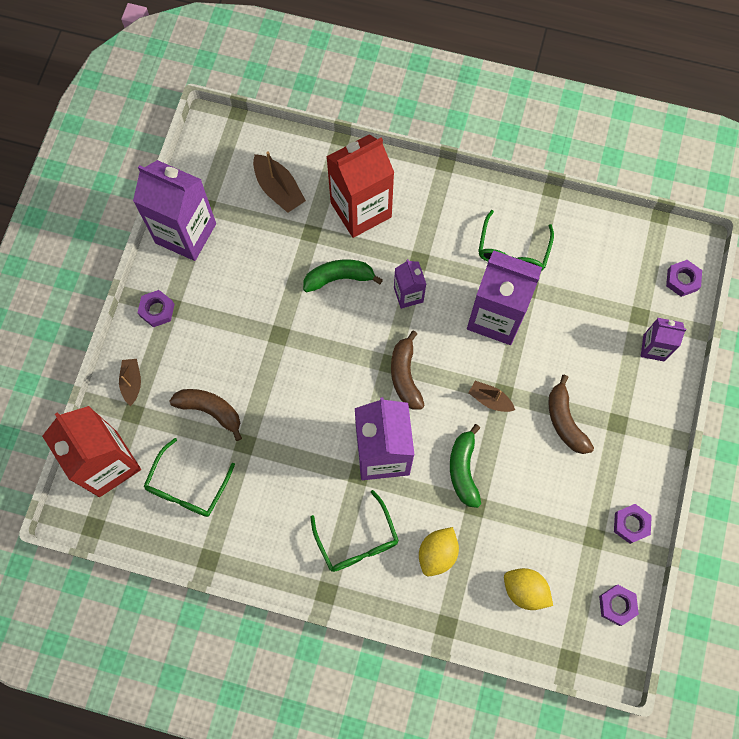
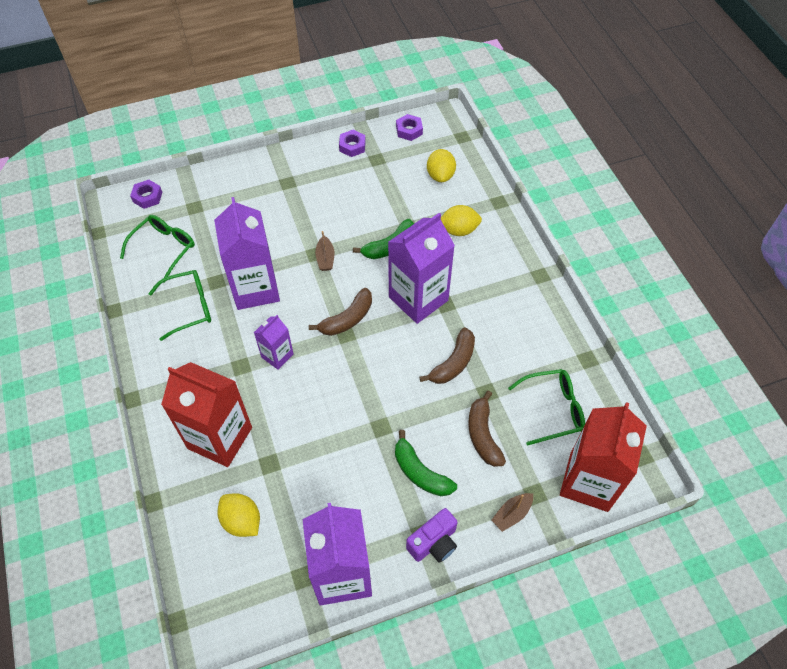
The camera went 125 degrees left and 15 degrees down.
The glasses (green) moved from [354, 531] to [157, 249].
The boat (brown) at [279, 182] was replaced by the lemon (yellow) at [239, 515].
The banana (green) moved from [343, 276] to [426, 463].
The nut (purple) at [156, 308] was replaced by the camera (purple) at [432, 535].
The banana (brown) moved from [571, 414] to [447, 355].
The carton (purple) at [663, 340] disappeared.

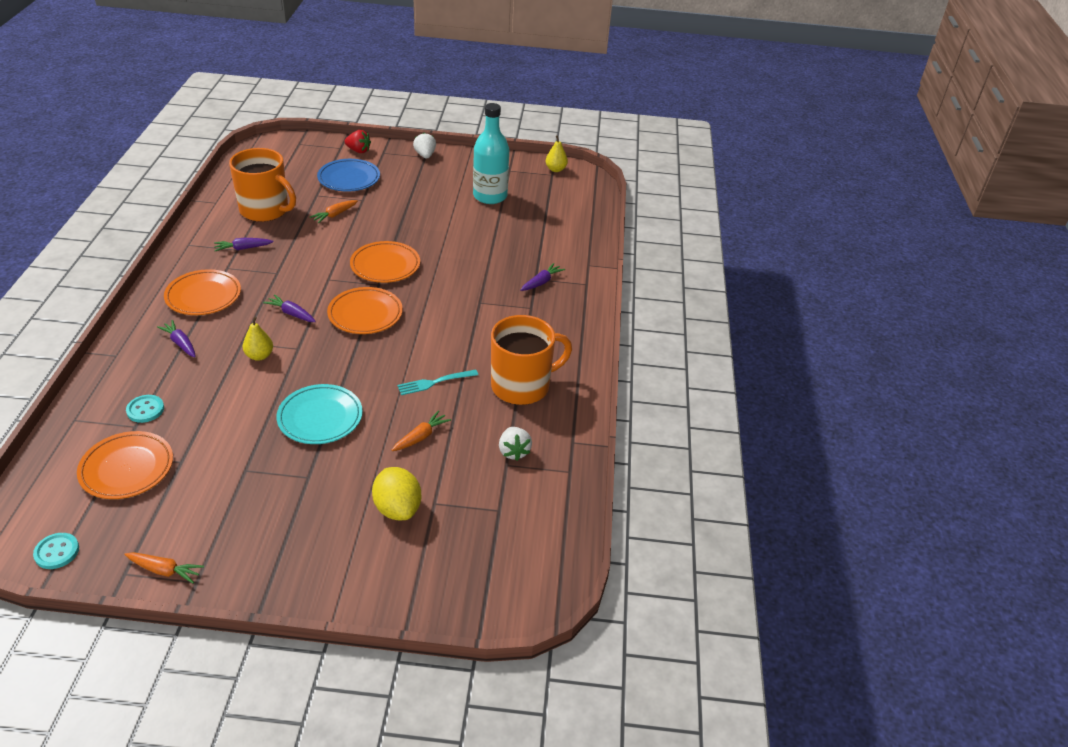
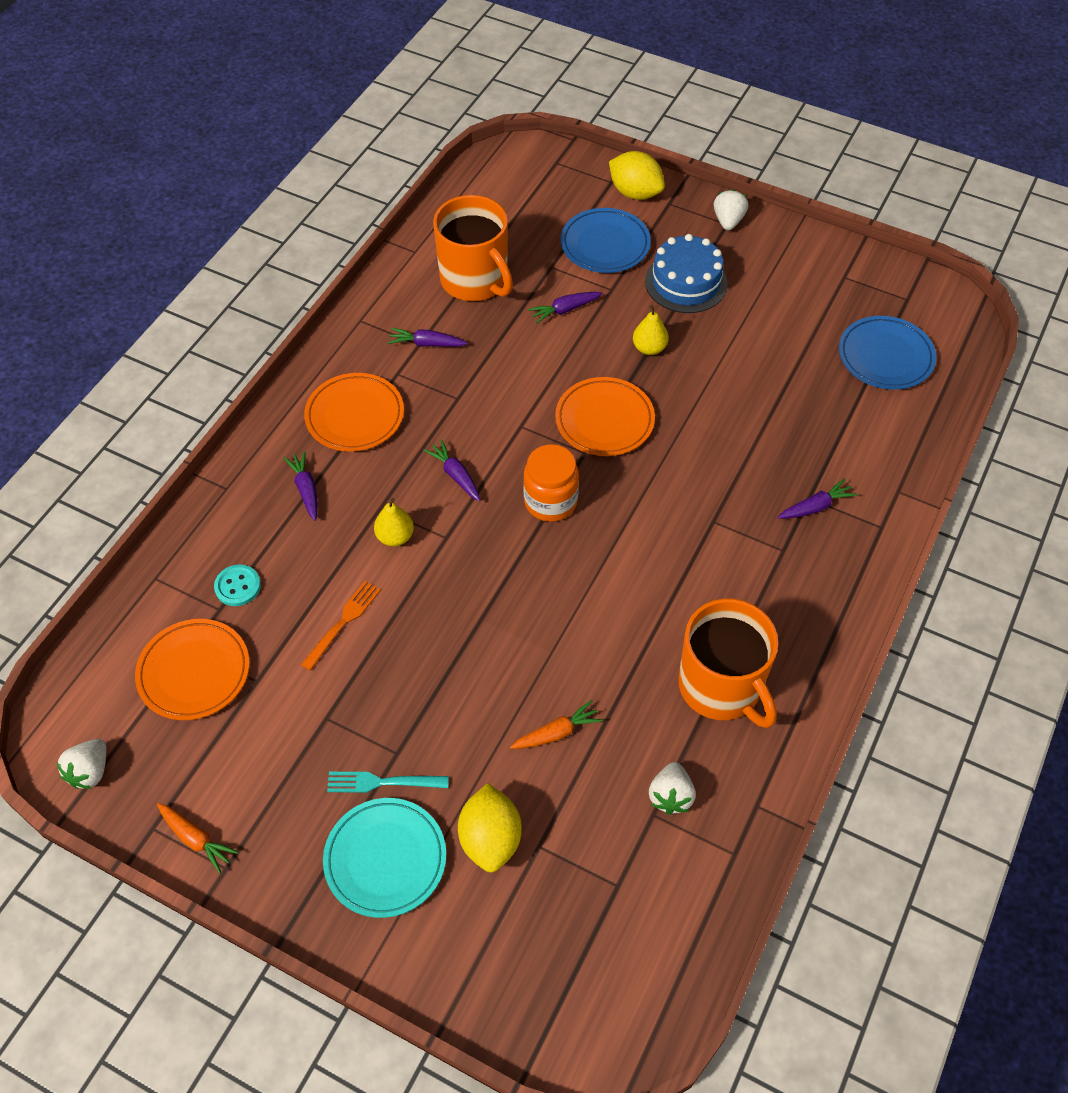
The camera went 25 degrees right and 15 degrees up.
The button (turquoise) at [56, 551] was replaced by the strawberry (white) at [81, 764].
The fork (orange) at [341, 626] appeared.
The plate (turquoise) moved from [319, 414] to [384, 858].
The fork (turquoise) moved from [437, 382] to [388, 782].
The plate (orange) at [365, 310] was replaced by the jar (orange) at [551, 483].
The carrot (orange) at [334, 211] became the carrot (purple) at [565, 308].
The strawberry (red) at [357, 141] was replaced by the lemon (yellow) at [637, 175].
The pear (yellow) moved from [557, 153] to [651, 330].
The cake (blue) at [686, 273] appeared.
The mug (orange) at [531, 360] turned 60 degrees clockwise.
The plate (blue) at [887, 353] appeared.
The bottle (turquoise) at [491, 153] disappeared.

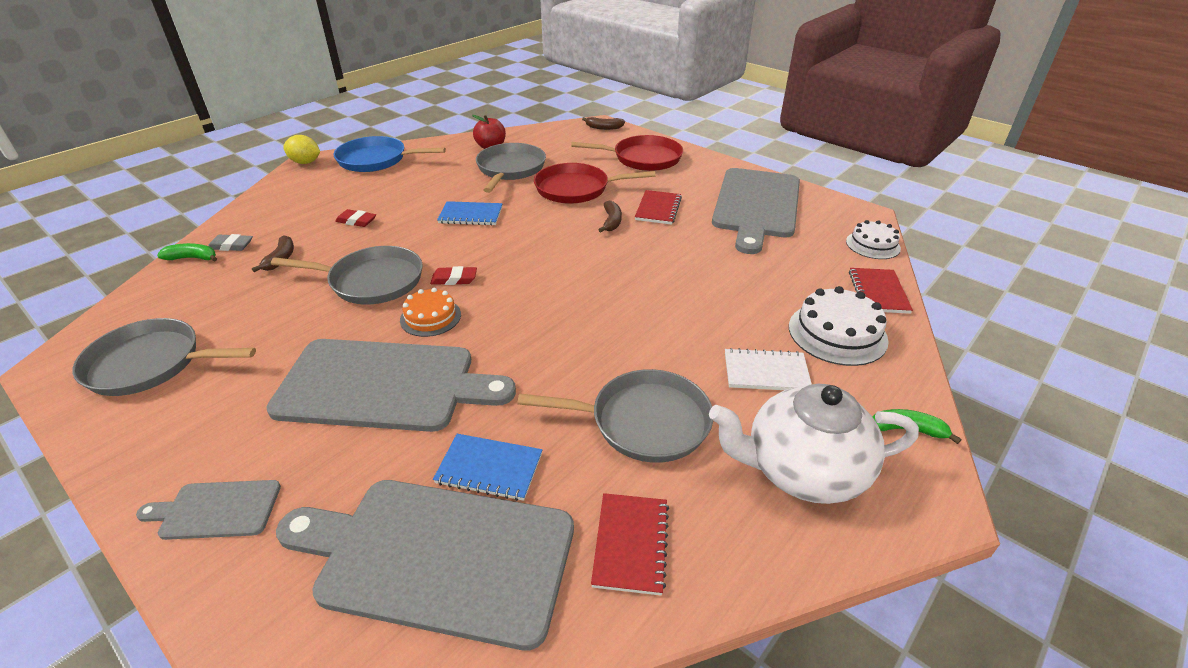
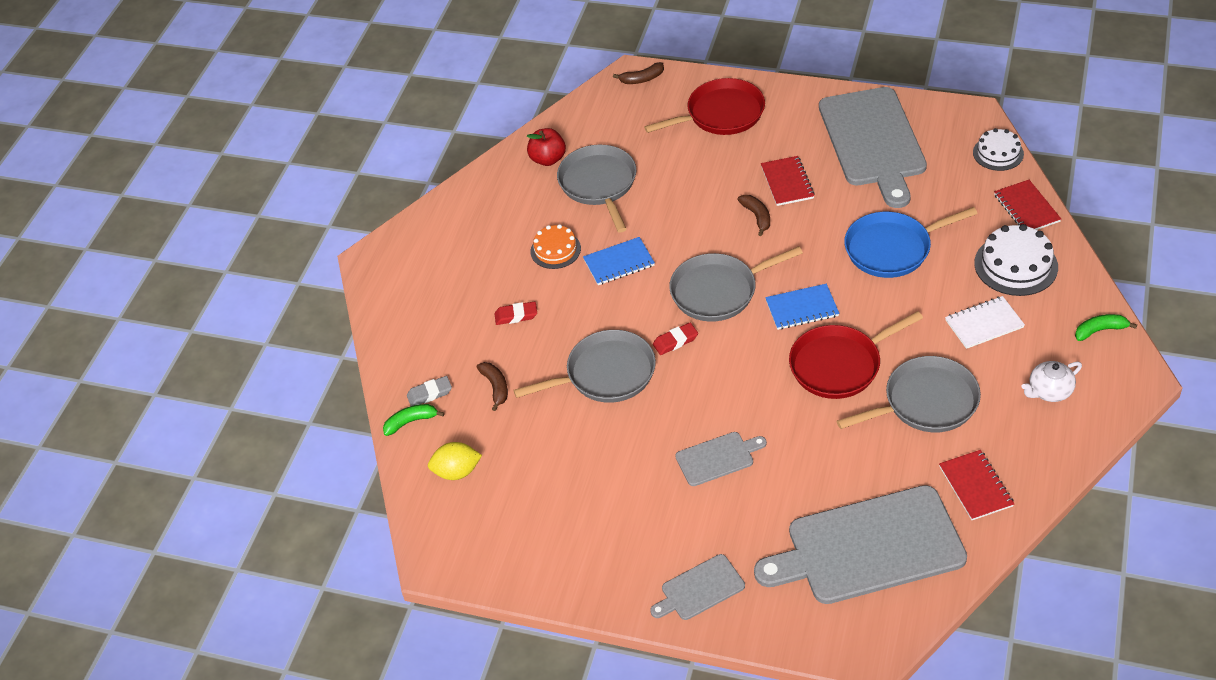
The camera went 20 degrees left and 10 degrees up.
The lemon (yellow) moved from [301, 149] to [455, 461].
The cake (orange) moved from [430, 312] to [555, 246].
The pan (grey) moved from [164, 357] to [736, 284].
The cutting board (grey) at [391, 385] changed to 0.47 times the size.
The notebook (blue) moved from [487, 467] to [802, 307].
The pan (red) moved from [595, 183] to [856, 355].
The pan (blue) moved from [390, 154] to [911, 242].
The teapot (white) at [814, 444] changed to 0.50 times the size.

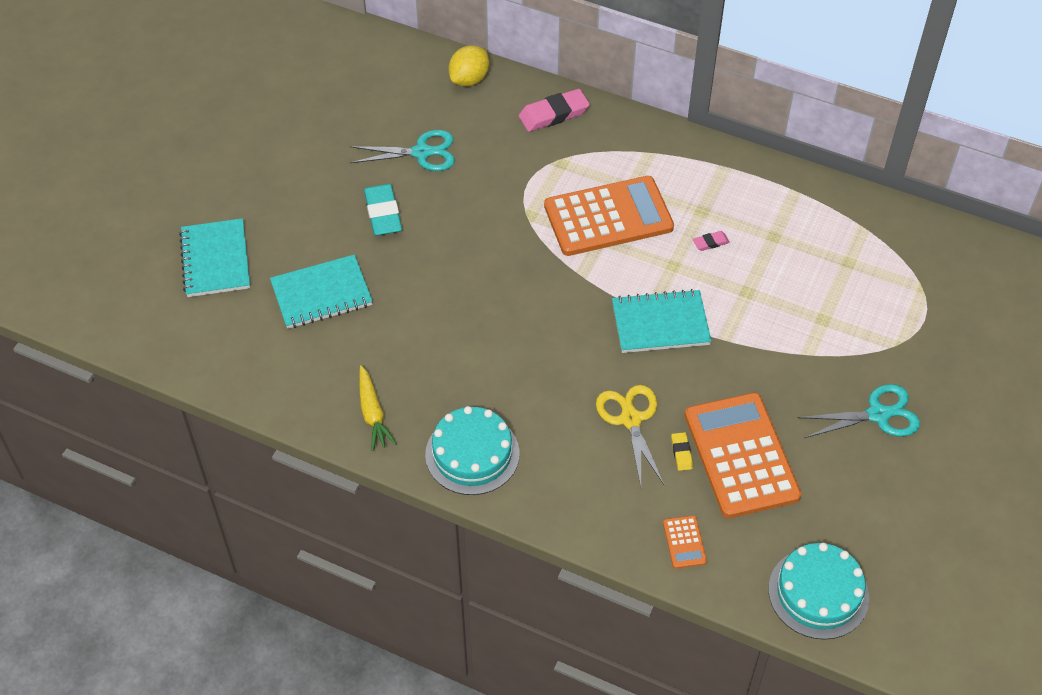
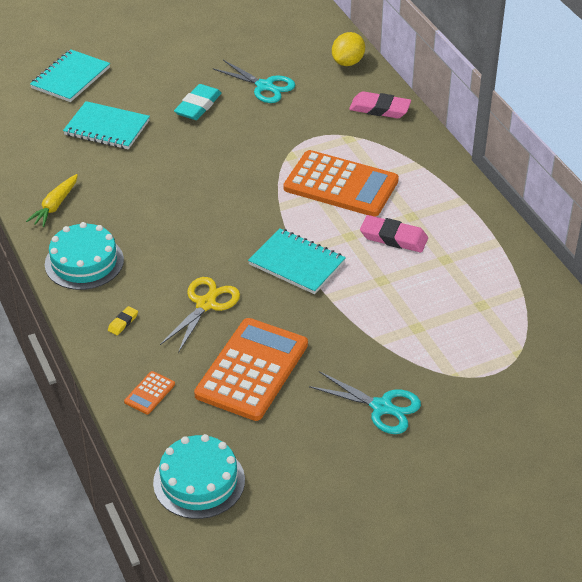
The camera went 40 degrees right and 10 degrees down.
The eraser (yellow) moved from [682, 451] to [123, 320].
The lemon (yellow) at [469, 65] turned 45 degrees counterclockwise.
The eraser (pink) at [711, 241] changed to 2.00 times the size.

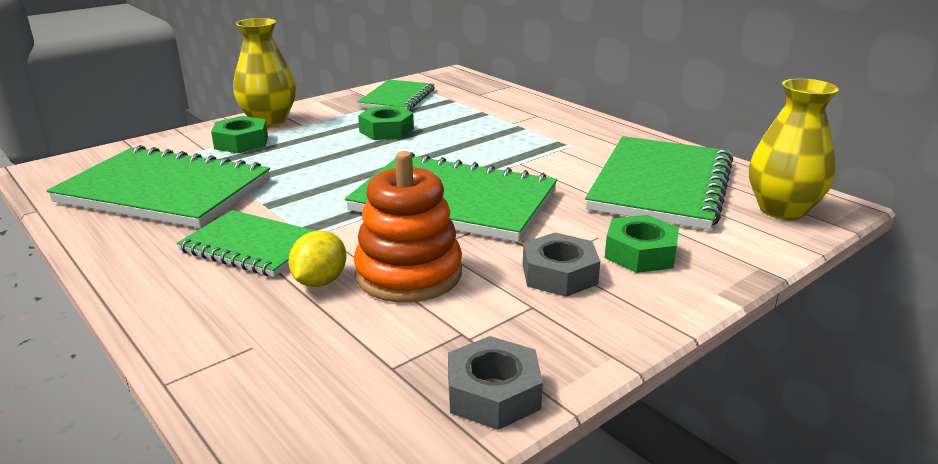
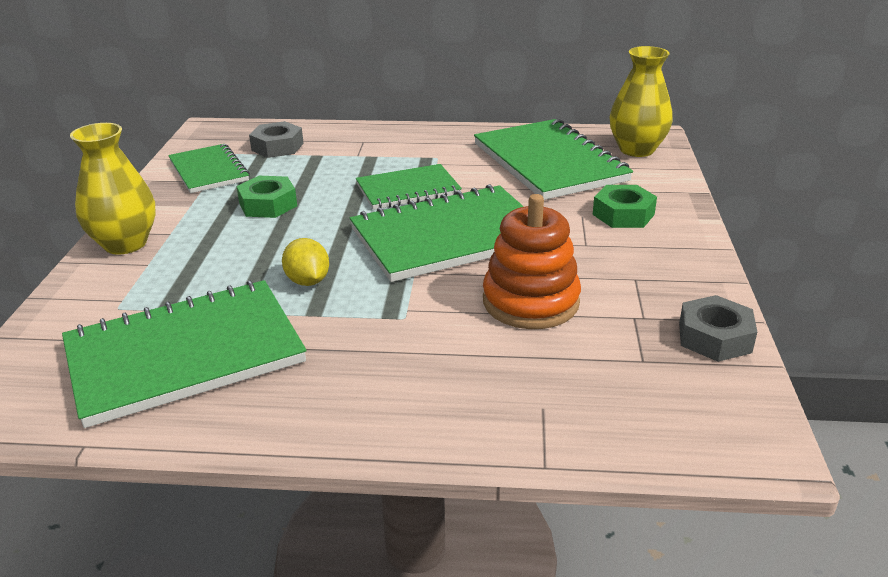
The camera went 45 degrees left and 5 degrees up.
The nut (grey) moved from [561, 265] to [276, 139].
The lemon (yellow) moved from [317, 259] to [305, 262].
The notebook (green) moved from [246, 243] to [409, 187].
The nut (green) at [239, 134] disappeared.

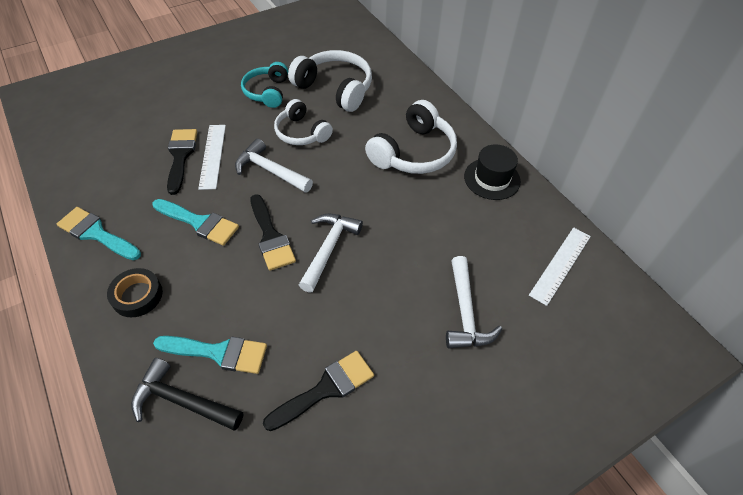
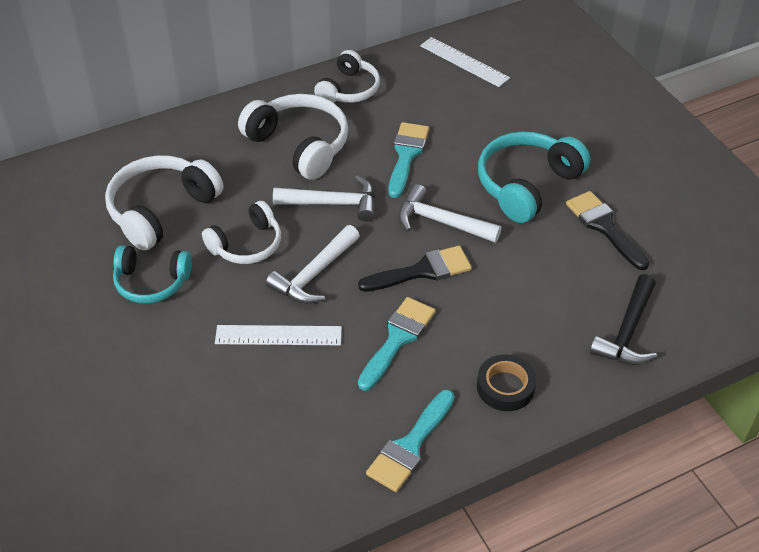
The camera went 85 degrees left and 5 degrees down.
The hammer (white) moved from [474, 302] to [324, 198].
The hat (black) at [492, 172] was replaced by the headphones (white) at [347, 76].
The brush (turquoise) moved from [210, 355] to [408, 160].
The headphones (turquoise) at [534, 177] appeared.
The brush (black) at [182, 162] disappeared.

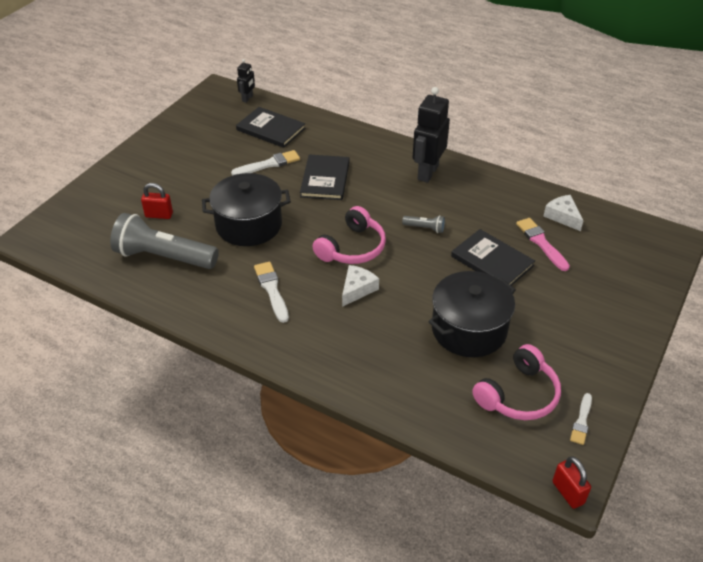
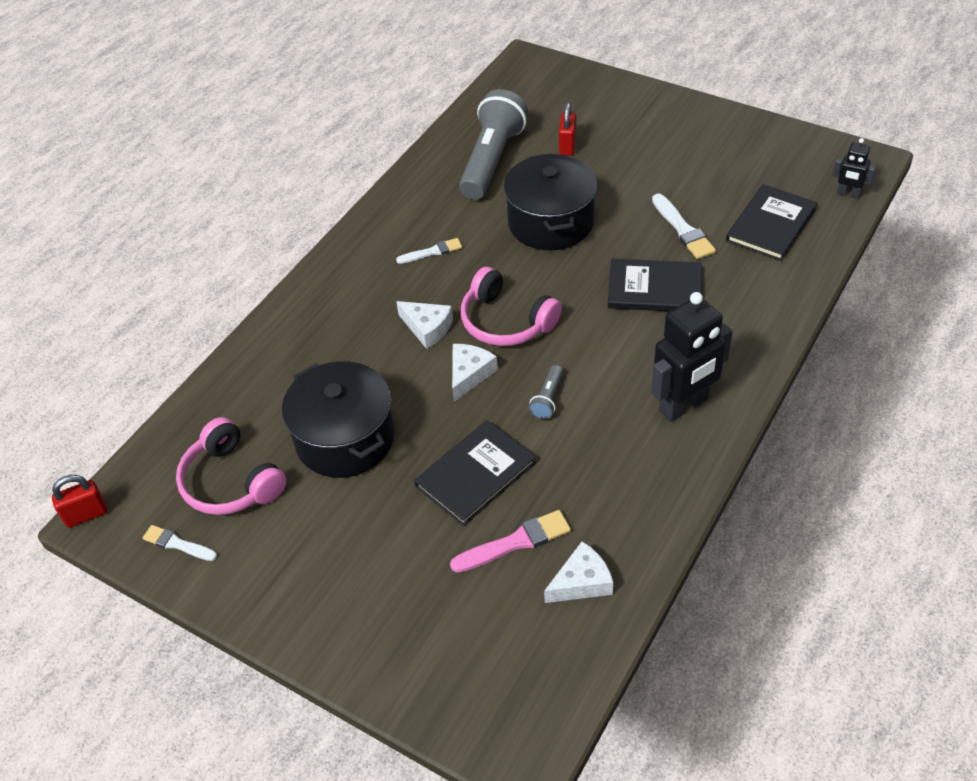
The camera went 95 degrees right and 5 degrees up.
The brush (white) at [271, 292] changed to 0.66 times the size.
The cheese (white) at [475, 373] appeared.
The robot (black) at [431, 135] turned 120 degrees clockwise.

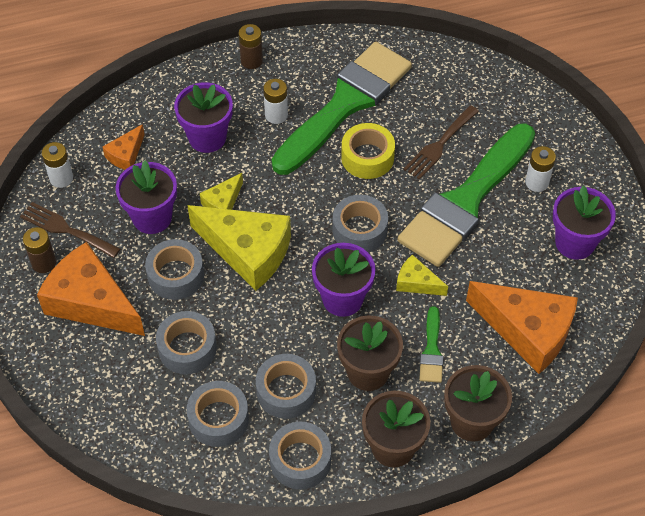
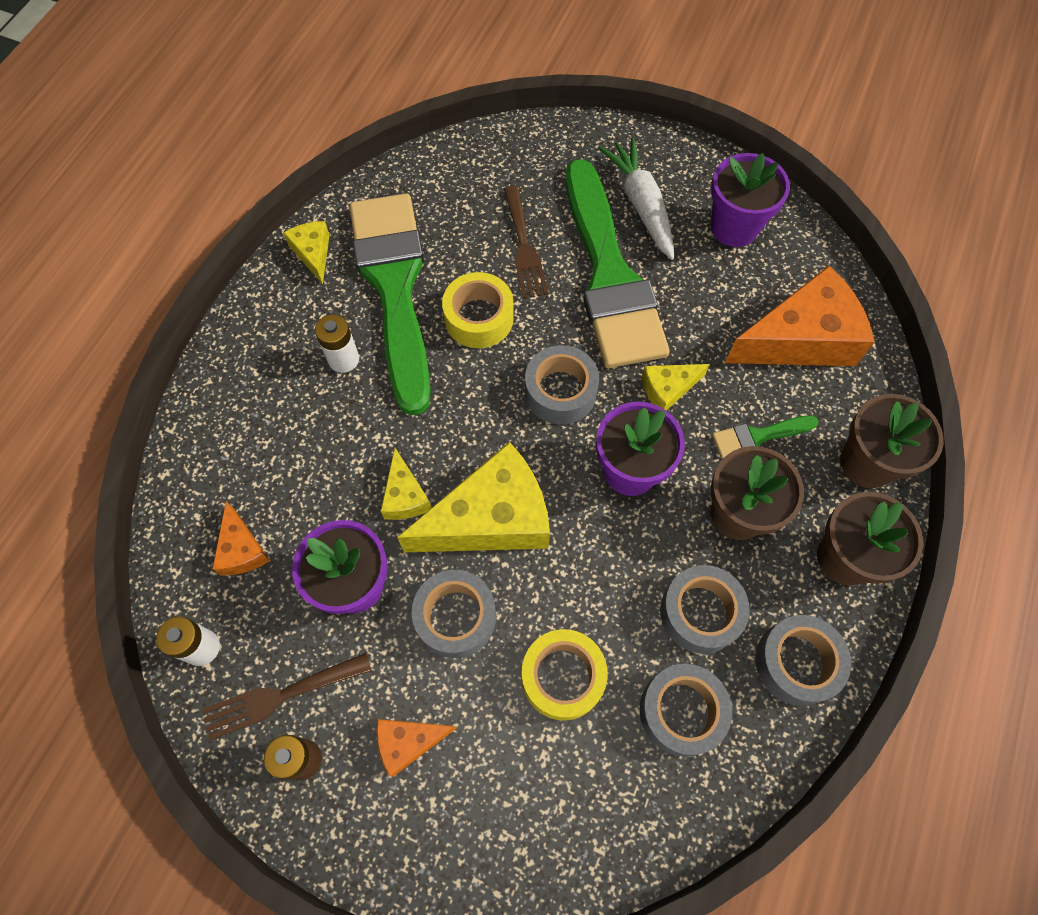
The camera went 50 degrees left and 10 degrees up.
The cheese (yellow) at [306, 252] appeared.
The cheese (orange) at [91, 289] changed to 0.48 times the size.
The tape (grey) at [186, 342] became the tape (yellow) at [565, 675].
The battery (white) at [540, 169] was replaced by the carrot (white) at [636, 198].
The brush (green) at [431, 344] turned 120 degrees clockwise.
The flower pot (purple) at [203, 117] disappeared.
The battery (brown) at [250, 46] disappeared.

